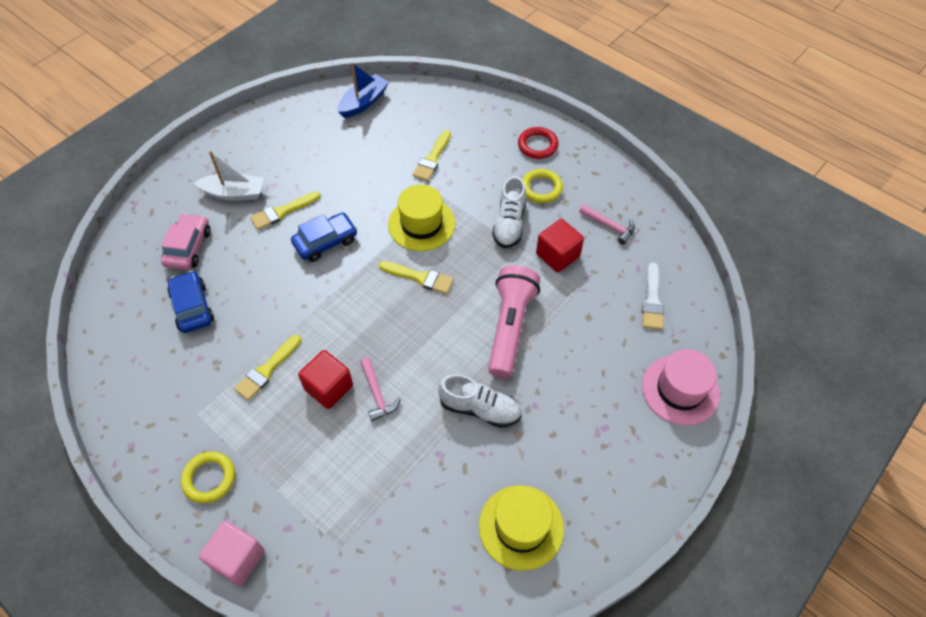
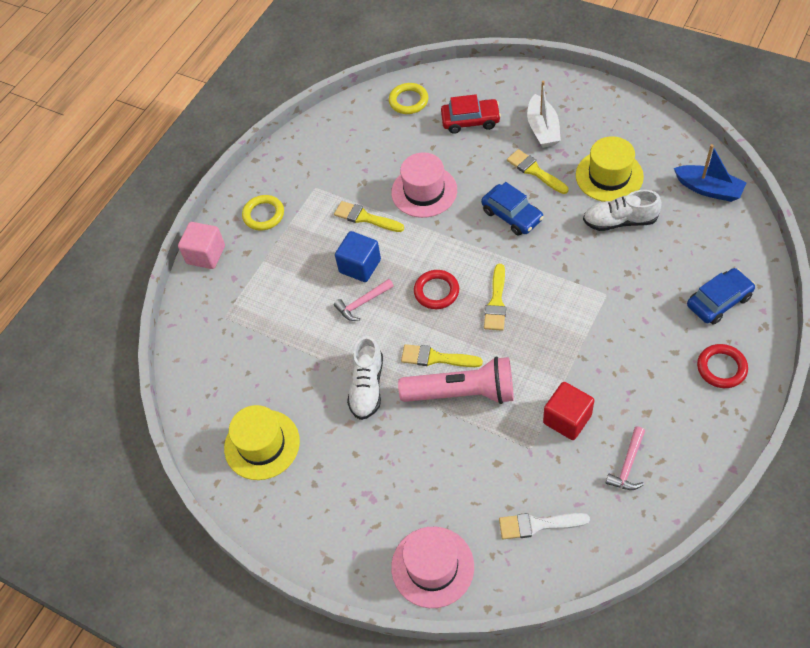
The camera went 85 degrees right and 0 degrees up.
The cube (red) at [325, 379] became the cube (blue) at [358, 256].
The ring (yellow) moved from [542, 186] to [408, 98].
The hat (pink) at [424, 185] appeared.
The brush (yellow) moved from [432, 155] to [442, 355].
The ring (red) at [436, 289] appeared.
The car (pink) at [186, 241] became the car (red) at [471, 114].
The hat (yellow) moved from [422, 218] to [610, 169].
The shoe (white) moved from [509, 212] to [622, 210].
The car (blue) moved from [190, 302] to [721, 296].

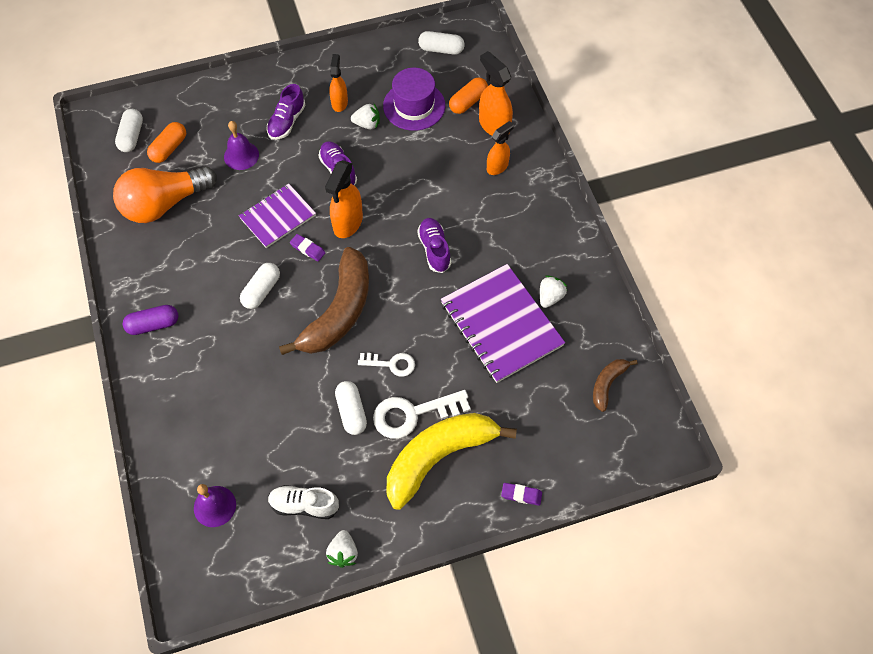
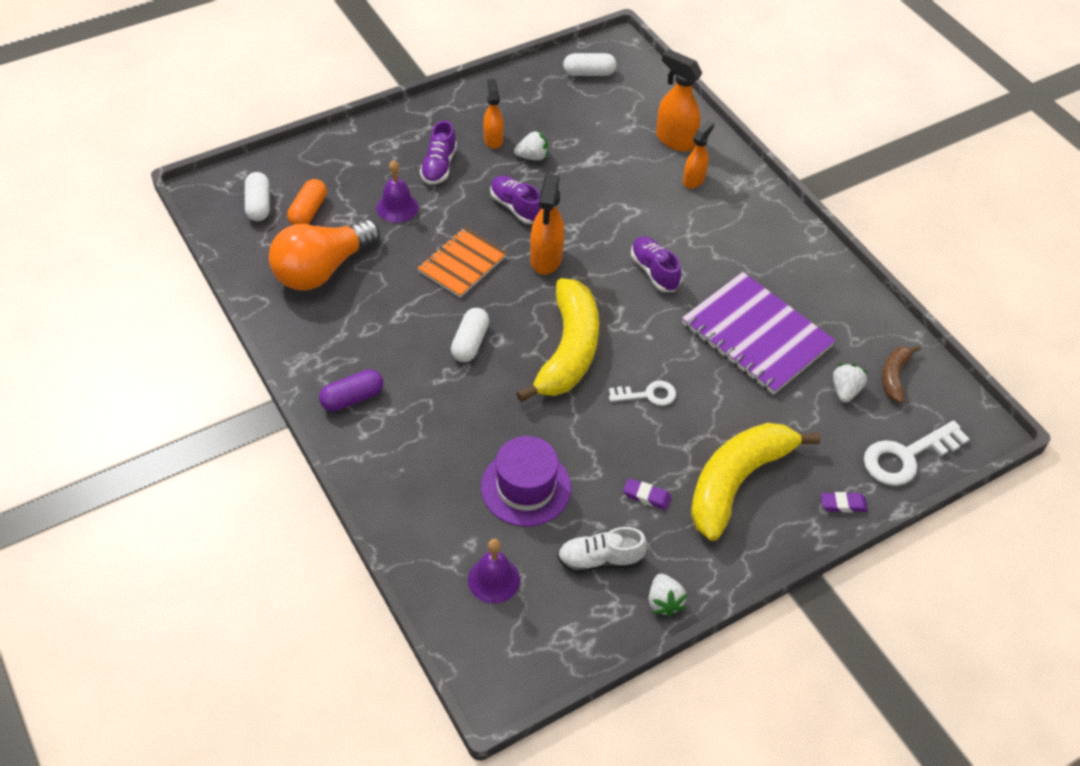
The camera went 15 degrees left and 10 degrees down.
The notebook (purple) at [277, 216] became the notebook (orange) at [462, 262].
The hat (purple) moved from [414, 99] to [526, 481].
The banana (brown) at [324, 301] became the banana (yellow) at [557, 340].
The eraser (purple) moved from [307, 247] to [647, 494].
The strawberry (white) moved from [553, 291] to [850, 383].
The key (white) moved from [422, 414] to [916, 453].
The capsule (white) at [351, 408] disappeared.
The capsule (orange) at [468, 95] disappeared.

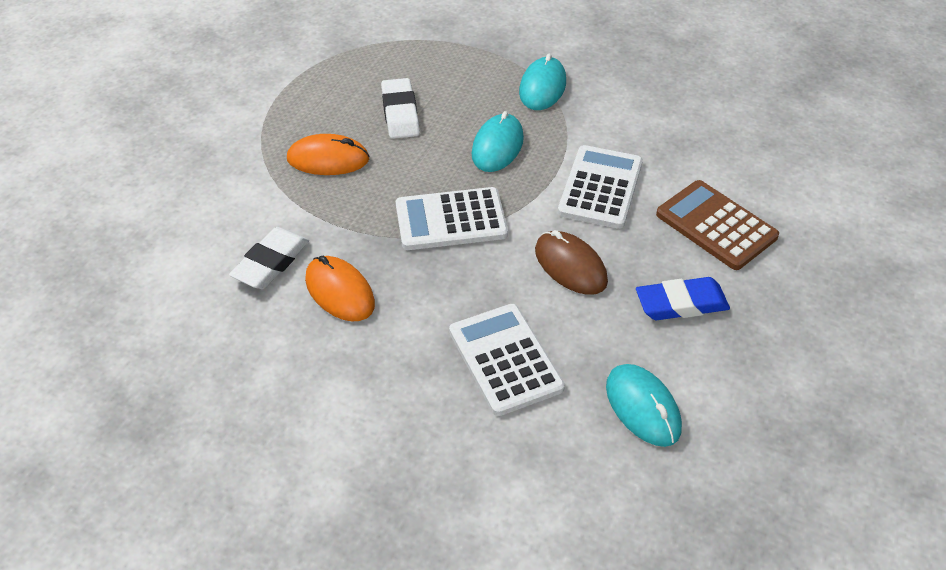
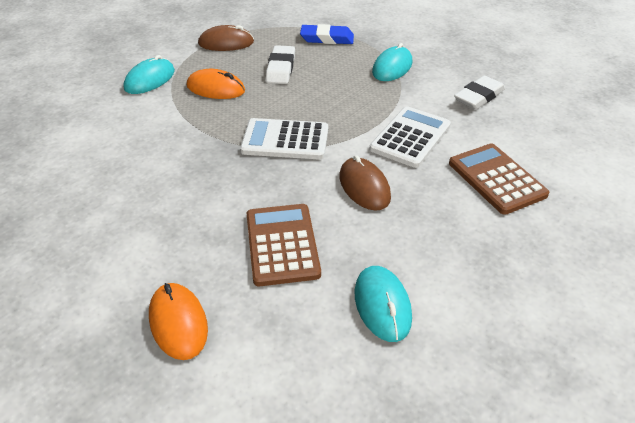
The camera went 15 degrees right and 5 degrees down.
The mouse (turquoise) moved from [498, 141] to [149, 74].
The mouse (orange) moved from [340, 288] to [178, 321].
The mouse (brown) at [226, 38] appeared.
The calculator (white) at [507, 360] became the calculator (brown) at [283, 245].
The eraser (blue) moved from [683, 298] to [327, 34].
The eraser (white) moved from [269, 258] to [479, 92].

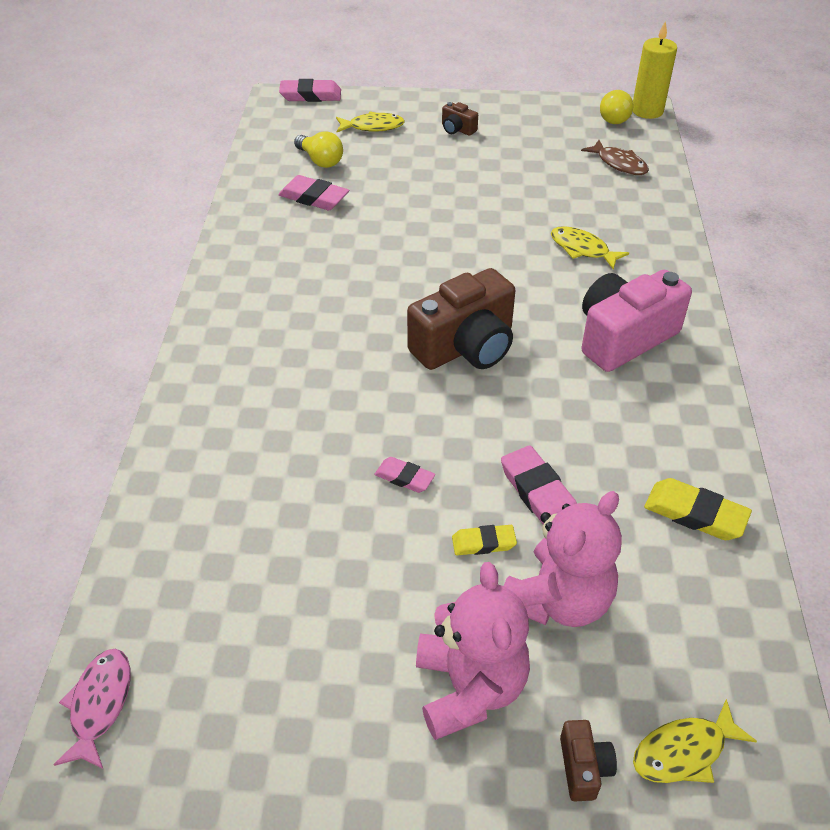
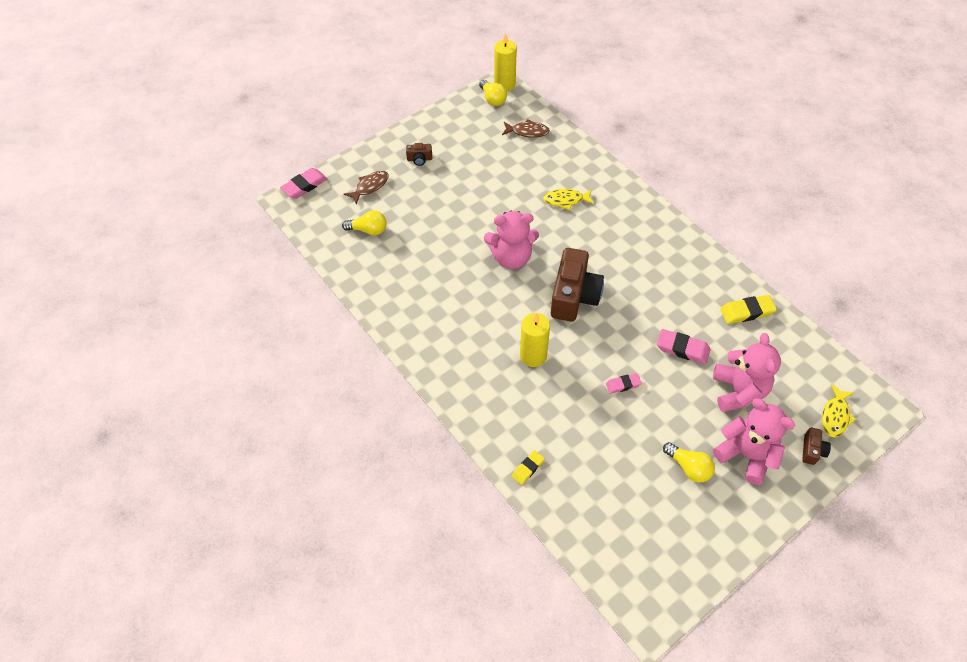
The camera went 40 degrees left and 10 degrees up.
The fish (yellow) at [370, 121] became the fish (brown) at [366, 187].
The teddy bear (pink) at [511, 239] appeared.
The eraser (yellow) moved from [484, 540] to [528, 467].
The candle (yellow) at [535, 340] appeared.
The light bulb (yellow) at [689, 462] appeared.
The camera (brown) at [588, 760] turned 60 degrees clockwise.
The fish (pink) at [91, 709] disappeared.
The eraser (pink) at [314, 192] disappeared.
The camera (pink) at [636, 321] disappeared.

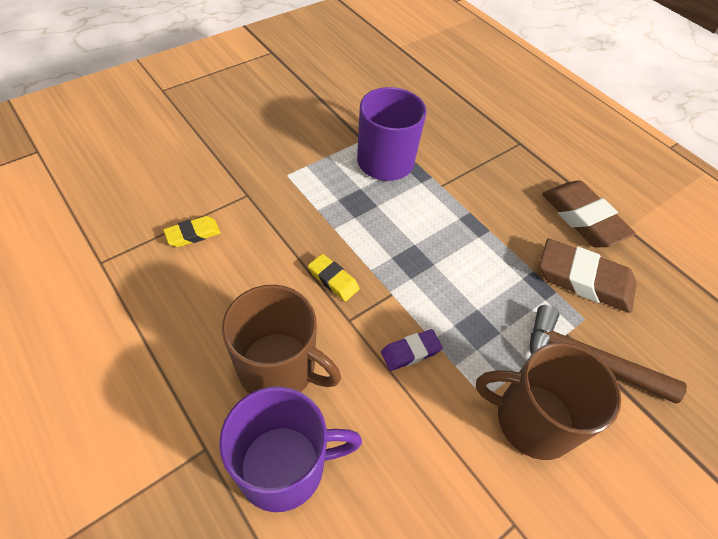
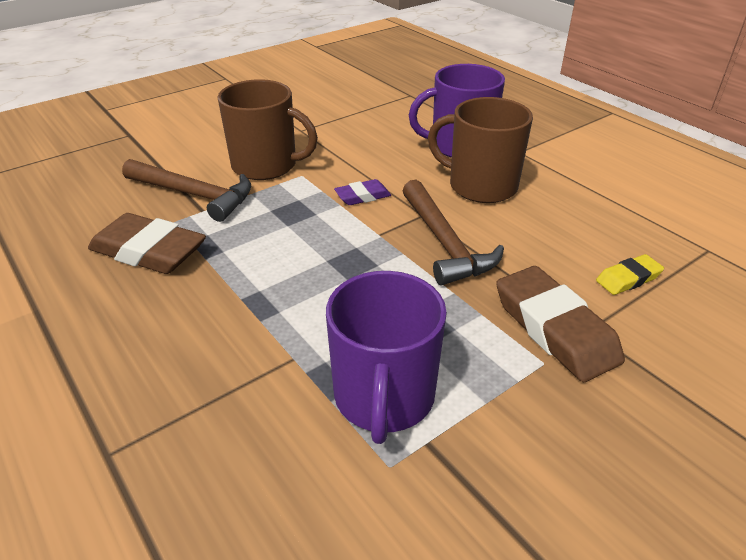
The camera went 175 degrees left and 15 degrees down.
The eraser (yellow) at [334, 277] was replaced by the hammer (brown) at [453, 232].
The eraser (brown) moved from [589, 213] to [560, 324].

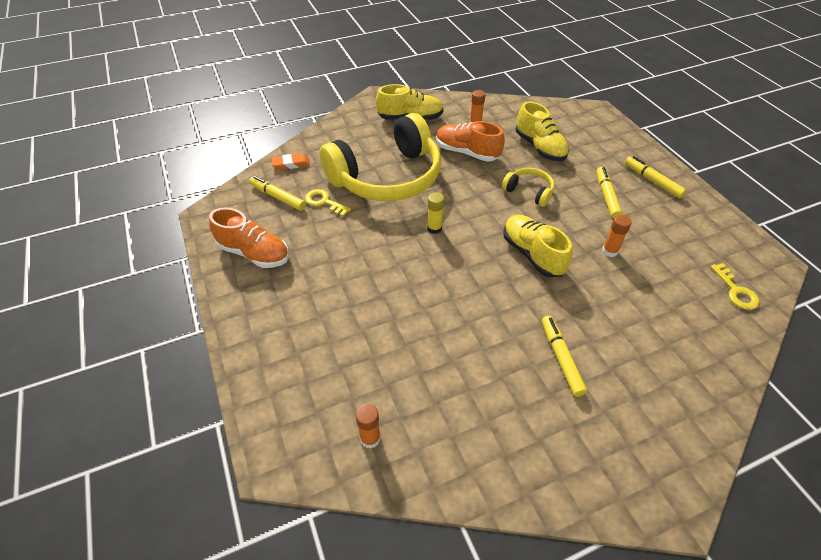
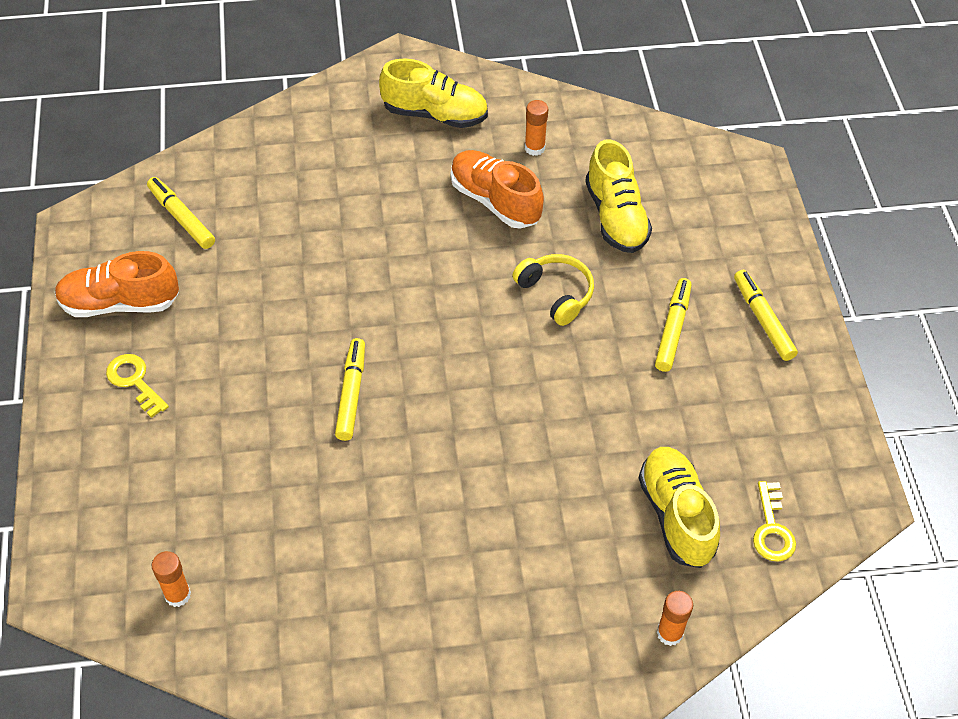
The camera went 15 degrees right and 5 degrees up.
The shoe (orange) at [249, 238] turned 135 degrees clockwise.
The key (yellow) moved from [328, 203] to [137, 386].
The marker (yellow) moved from [564, 356] to [350, 389].
The shoe (yellow) moved from [537, 246] to [679, 507].
The glue stick (orange) moved from [617, 236] to [675, 618].
The eraser (orange) at [290, 161] disappeared.
The headphones (yellow) at [380, 157] disappeared.
The glue stick (yellow) at [435, 213] disappeared.

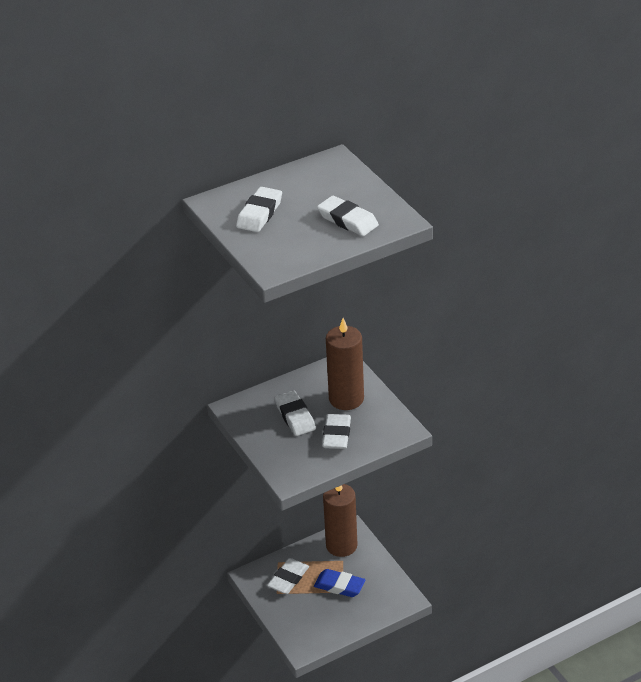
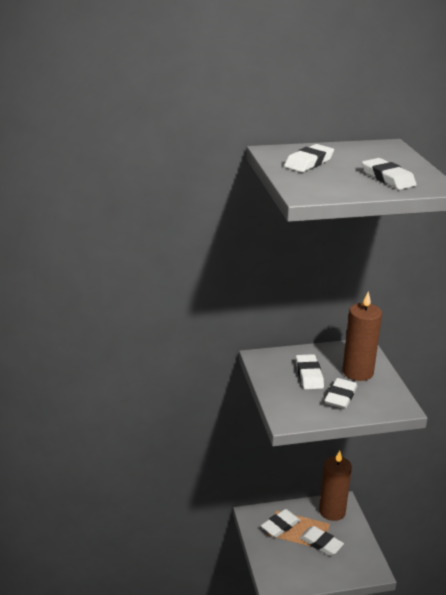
The camera went 15 degrees right and 10 degrees down.
The eraser (blue) at [339, 583] became the eraser (white) at [321, 541].

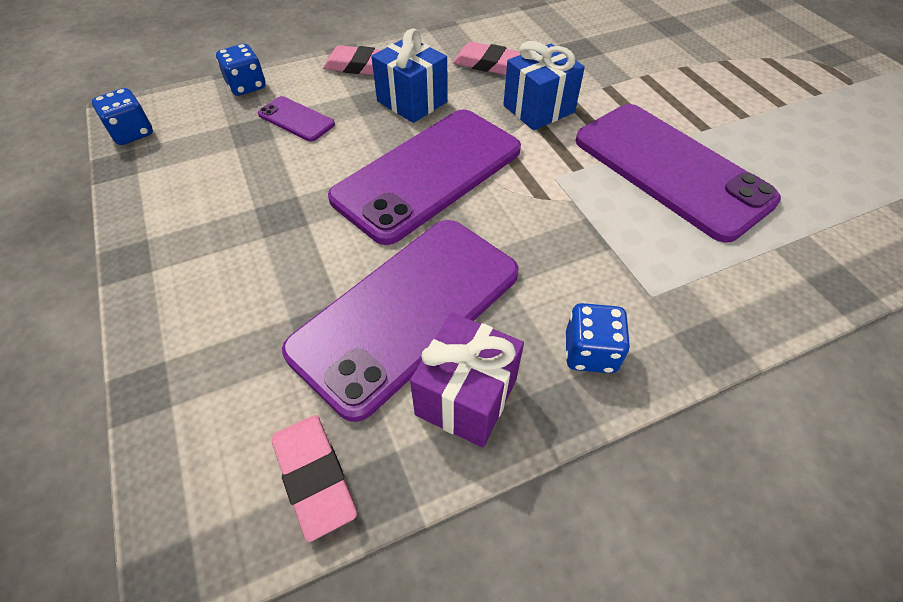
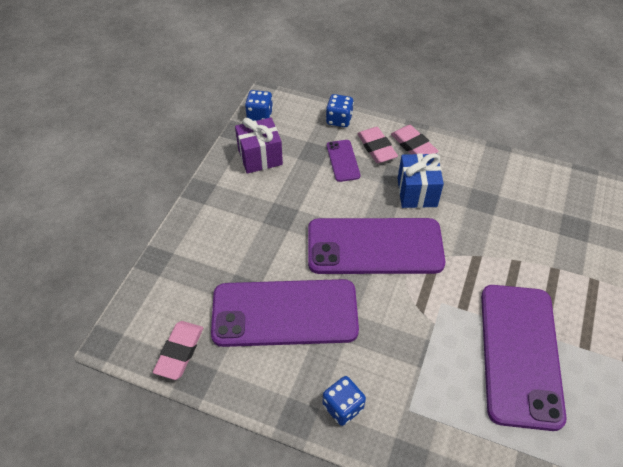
The camera went 45 degrees right and 0 degrees up.
The gift (purple) moved from [467, 380] to [259, 146].
The eraser (pink) moved from [486, 58] to [377, 145].
The gift (blue) at [544, 85] disappeared.

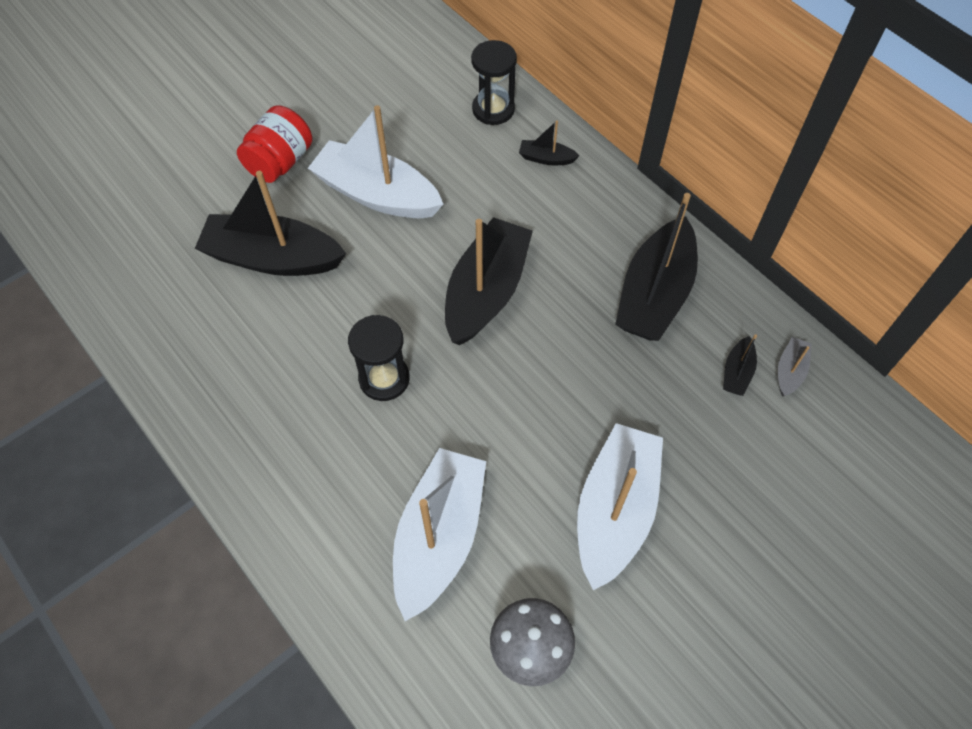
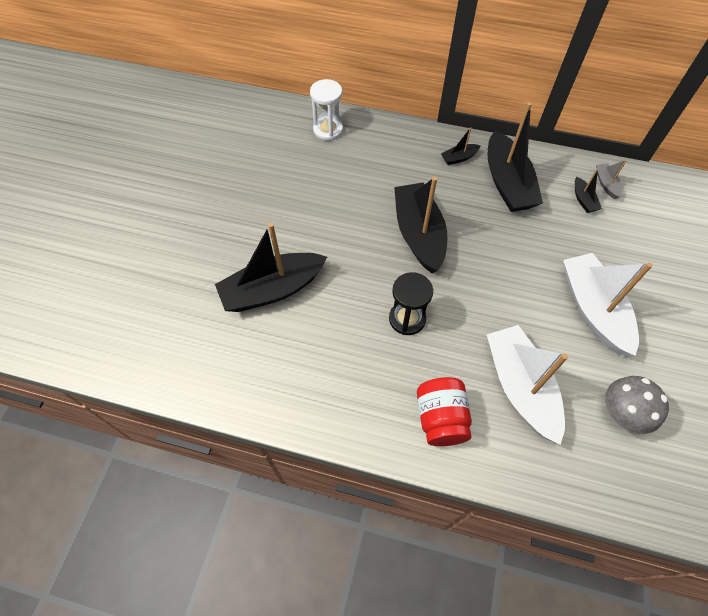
The camera went 35 degrees left and 0 degrees up.
The hourglass (black) at [494, 82] became the hourglass (white) at [326, 110].
The jar (red) moved from [274, 144] to [444, 411].
The boat (black) moved from [549, 142] to [461, 146].
The boat (white) at [375, 161] disappeared.

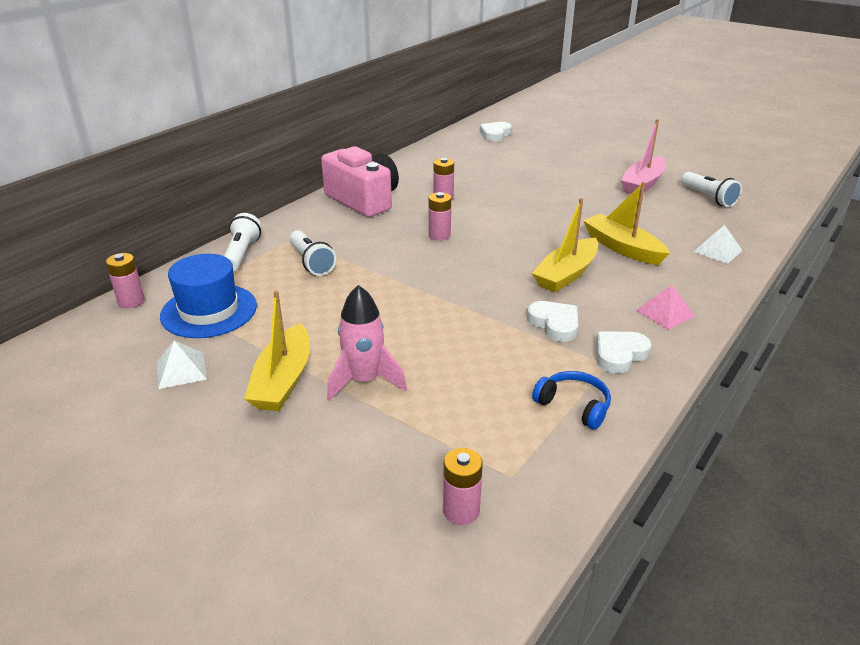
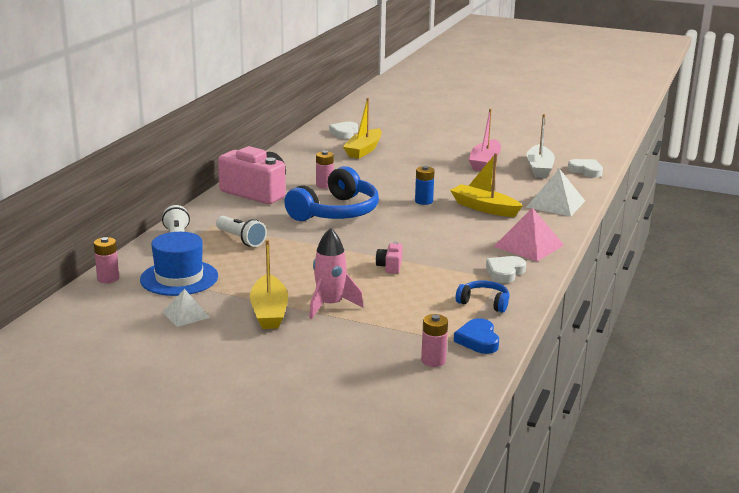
The camera went 15 degrees left and 10 degrees down.
The battery (pink) at [440, 216] was replaced by the headphones (blue) at [331, 193].
The boat (yellow) moved from [565, 245] to [362, 128].
The camera (pink) at [389, 258] appeared.
The battery (blue) at [425, 185] appeared.
The heart (blue) at [476, 336] appeared.
The pyramid (pink) at [665, 307] changed to 1.64 times the size.
The pyramid (white) at [718, 244] changed to 1.64 times the size.
The flashlight (white) at [711, 189] was replaced by the boat (white) at [541, 146].
The heart (white) moved from [552, 321] to [585, 168].

